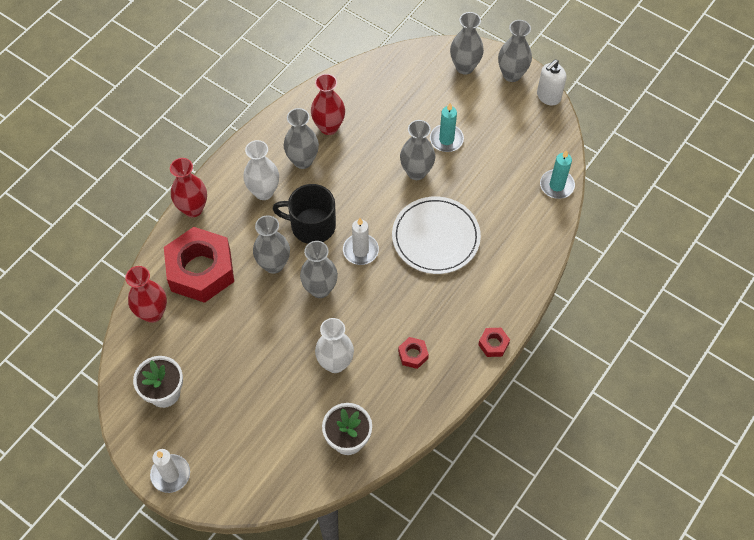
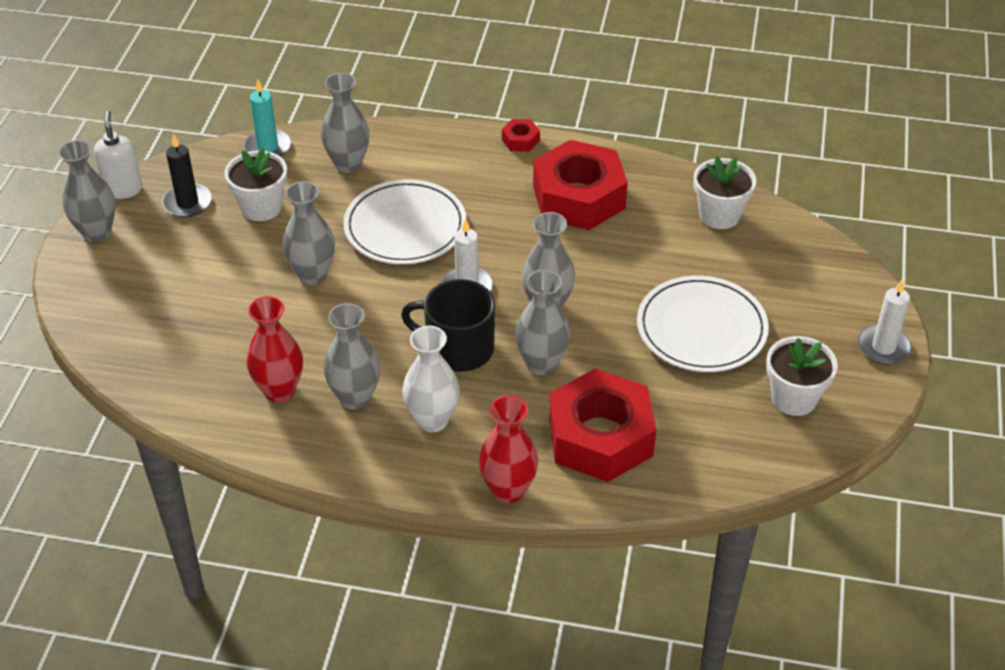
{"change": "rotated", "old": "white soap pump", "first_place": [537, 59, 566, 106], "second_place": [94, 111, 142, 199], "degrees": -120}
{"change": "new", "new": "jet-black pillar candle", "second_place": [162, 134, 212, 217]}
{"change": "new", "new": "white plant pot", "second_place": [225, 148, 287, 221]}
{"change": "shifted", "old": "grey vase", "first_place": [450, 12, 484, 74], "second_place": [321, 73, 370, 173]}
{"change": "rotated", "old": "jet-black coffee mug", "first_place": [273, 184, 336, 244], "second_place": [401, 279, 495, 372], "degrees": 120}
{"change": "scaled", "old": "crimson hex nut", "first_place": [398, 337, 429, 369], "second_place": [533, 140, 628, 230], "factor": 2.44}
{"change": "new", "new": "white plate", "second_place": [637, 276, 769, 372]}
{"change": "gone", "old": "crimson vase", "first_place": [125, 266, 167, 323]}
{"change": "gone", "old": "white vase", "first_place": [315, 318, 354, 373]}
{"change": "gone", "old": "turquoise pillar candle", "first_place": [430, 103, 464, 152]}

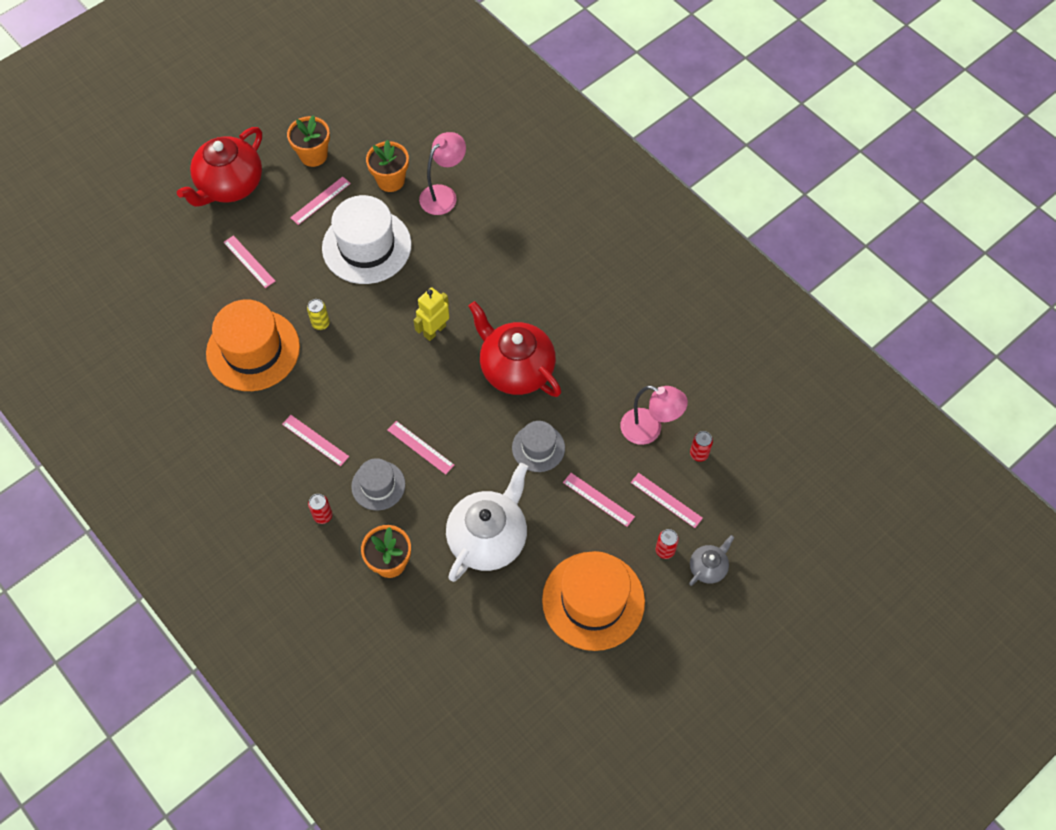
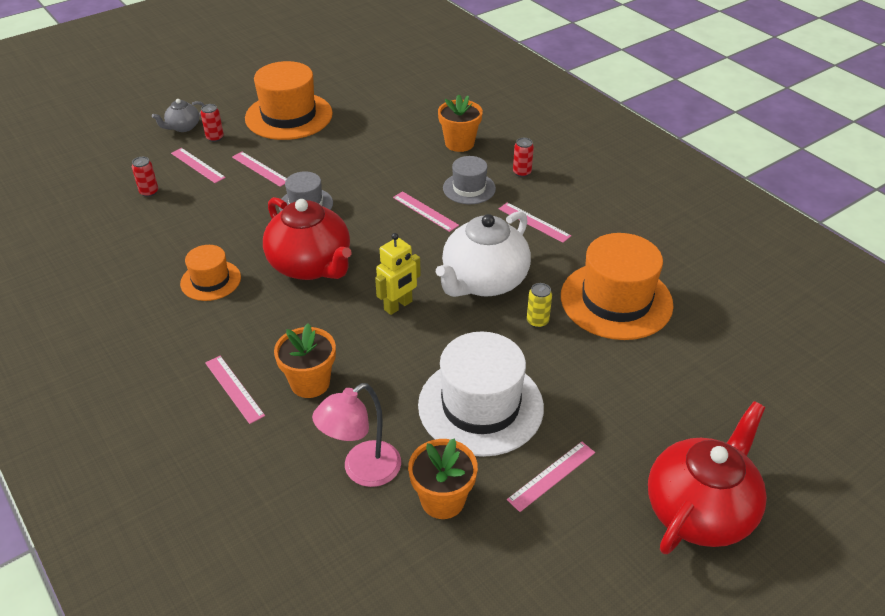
{"change": "new", "new": "orange tall hat", "second_place": [180, 245, 241, 301]}
{"change": "shifted", "old": "rosy ruler", "first_place": [223, 235, 275, 288], "second_place": [205, 356, 265, 424]}
{"change": "shifted", "old": "orange plant pot", "first_place": [287, 115, 330, 167], "second_place": [274, 323, 336, 398]}
{"change": "shifted", "old": "white tea pot", "first_place": [446, 463, 528, 582], "second_place": [436, 211, 531, 297]}
{"change": "gone", "old": "rosy reading lamp", "first_place": [620, 385, 688, 445]}

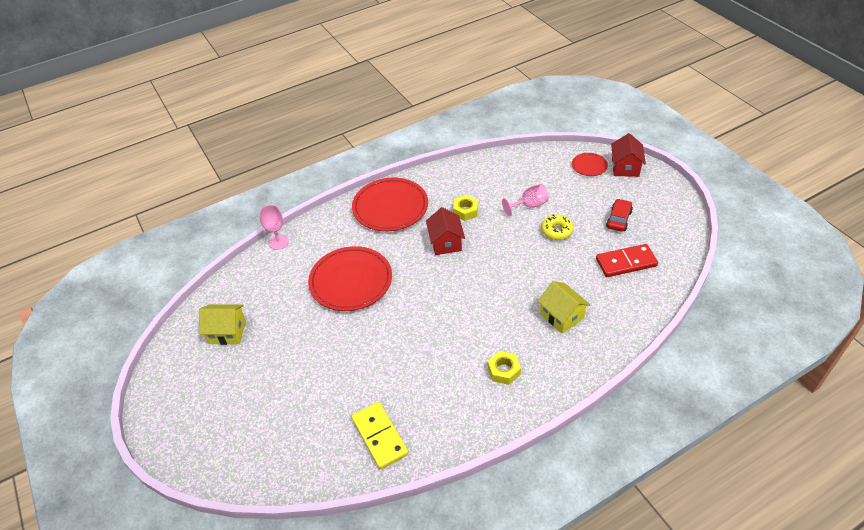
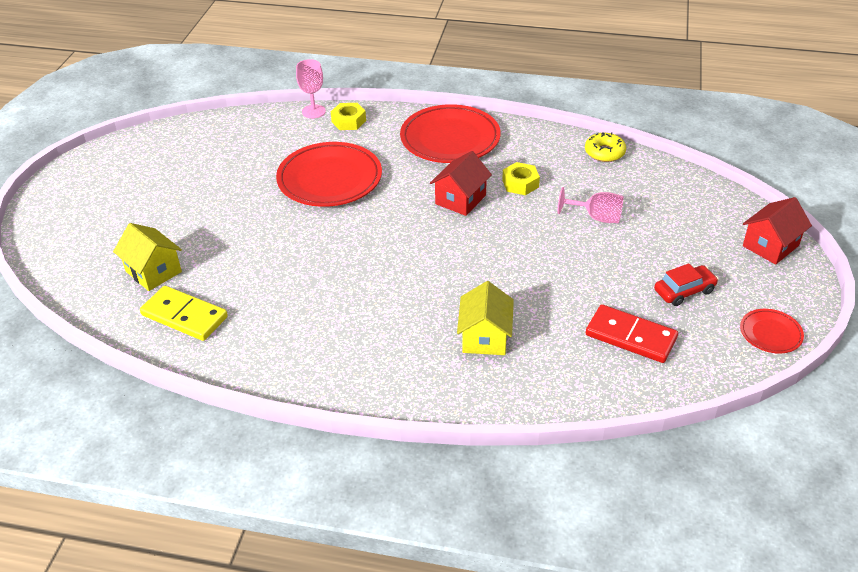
{"change": "shifted", "old": "yellow house", "first_place": [199, 305, 246, 345], "second_place": [113, 223, 182, 291]}
{"change": "rotated", "old": "yellow domino piece", "first_place": [351, 402, 409, 469], "second_place": [140, 286, 228, 341], "degrees": -75}
{"change": "shifted", "old": "yellow hex nut", "first_place": [488, 351, 521, 385], "second_place": [331, 103, 366, 130]}
{"change": "shifted", "old": "yellow glazed donut", "first_place": [541, 215, 574, 240], "second_place": [585, 132, 626, 162]}
{"change": "shifted", "old": "crimson plate", "first_place": [572, 153, 608, 176], "second_place": [740, 309, 804, 354]}

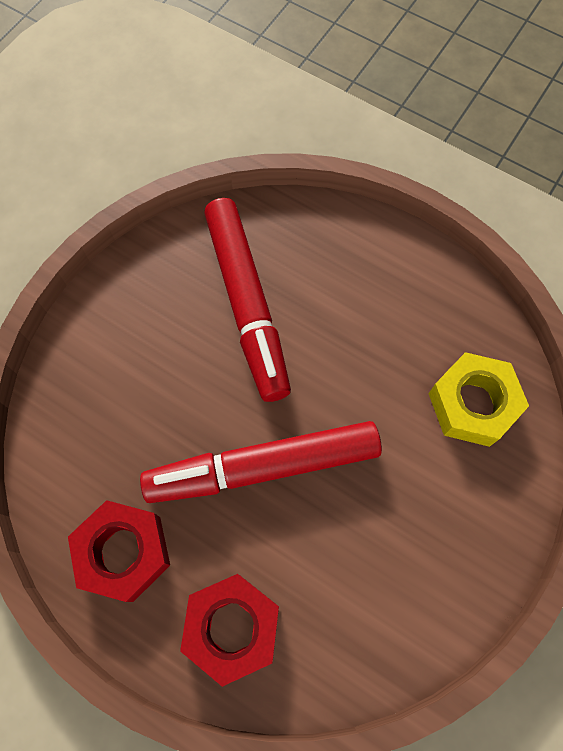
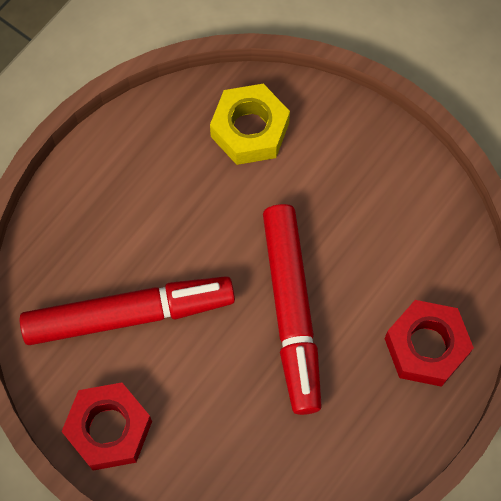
{"change": "shifted", "old": "crimson hex nut", "first_place": [68, 500, 170, 602], "second_place": [61, 382, 152, 471]}

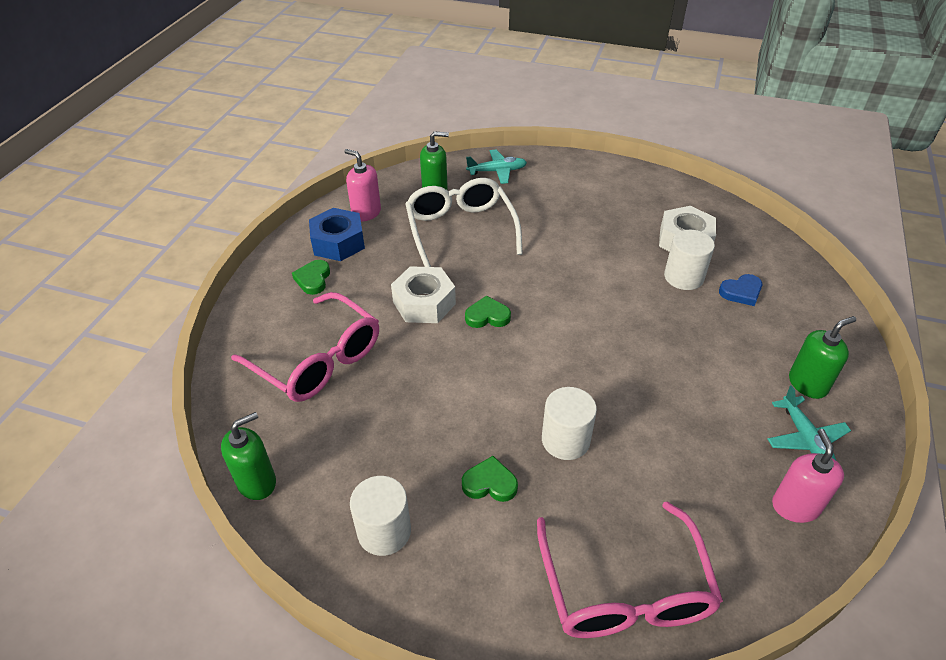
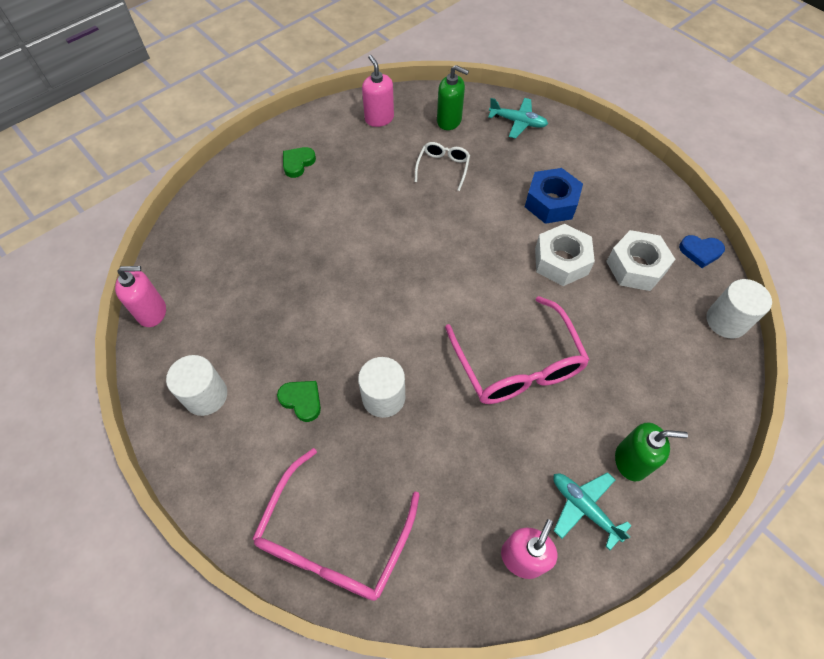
{"change": "repainted", "old": "leaf-green soap pump", "new": "rosy soap pump", "first_place": [221, 412, 276, 500], "second_place": [115, 266, 166, 327]}
{"change": "scaled", "old": "white eyeglasses", "first_place": [405, 178, 523, 267], "second_place": [415, 142, 470, 191], "factor": 0.51}
{"change": "shifted", "old": "rosy eyeglasses", "first_place": [231, 292, 379, 402], "second_place": [445, 296, 590, 404]}
{"change": "shifted", "old": "blue hex nut", "first_place": [309, 208, 365, 261], "second_place": [525, 168, 583, 224]}
{"change": "shifted", "old": "white hex nut", "first_place": [391, 266, 456, 323], "second_place": [535, 224, 595, 286]}
{"change": "rotated", "old": "turquoise aeroplane", "first_place": [768, 385, 851, 460], "second_place": [553, 472, 632, 550], "degrees": 120}
{"change": "shifted", "old": "blue heart", "first_place": [719, 274, 762, 306], "second_place": [679, 235, 725, 268]}
{"change": "shifted", "old": "white cylinder shape", "first_place": [664, 230, 715, 290], "second_place": [707, 279, 772, 338]}
{"change": "gone", "old": "leaf-green heart", "first_place": [465, 296, 511, 328]}

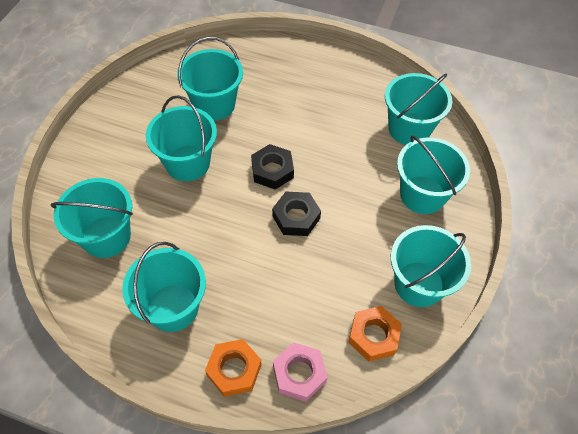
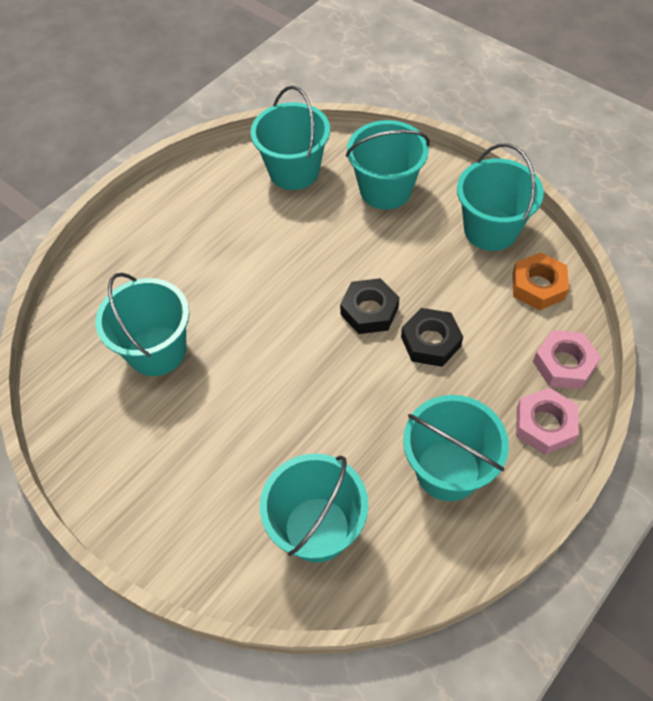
{"change": "shifted", "old": "jet-black hex nut", "first_place": [251, 144, 294, 190], "second_place": [401, 308, 463, 367]}
{"change": "repainted", "old": "orange hex nut", "new": "rosy hex nut", "first_place": [205, 339, 262, 397], "second_place": [516, 388, 579, 455]}
{"change": "gone", "old": "turquoise pail", "first_place": [146, 95, 217, 181]}

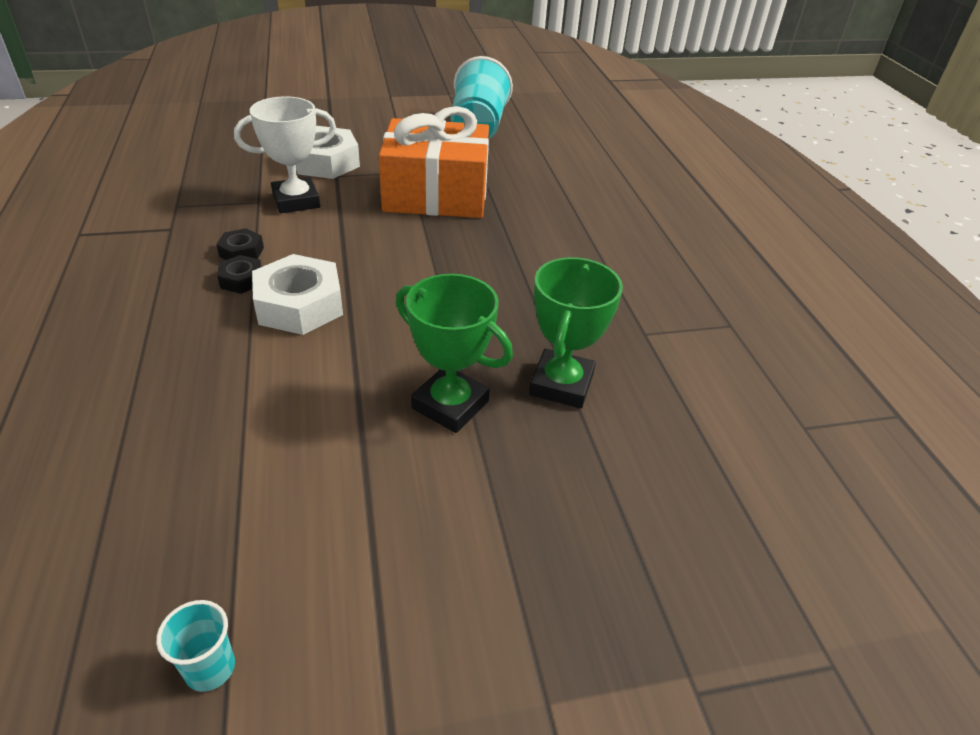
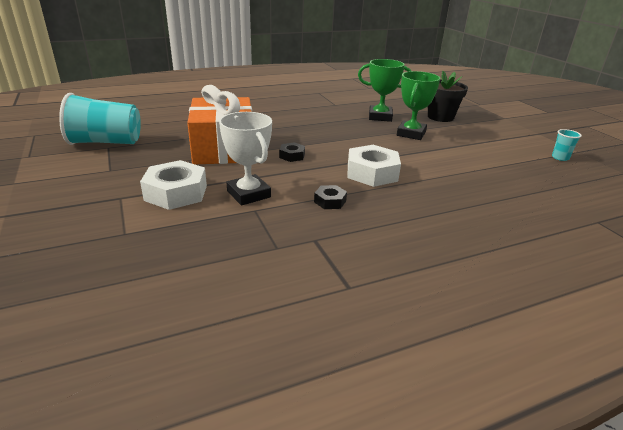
{"change": "shifted", "old": "jet-black hex nut", "first_place": [217, 255, 262, 294], "second_place": [279, 142, 305, 162]}
{"change": "new", "new": "jet-black plant pot", "second_place": [428, 71, 468, 122]}

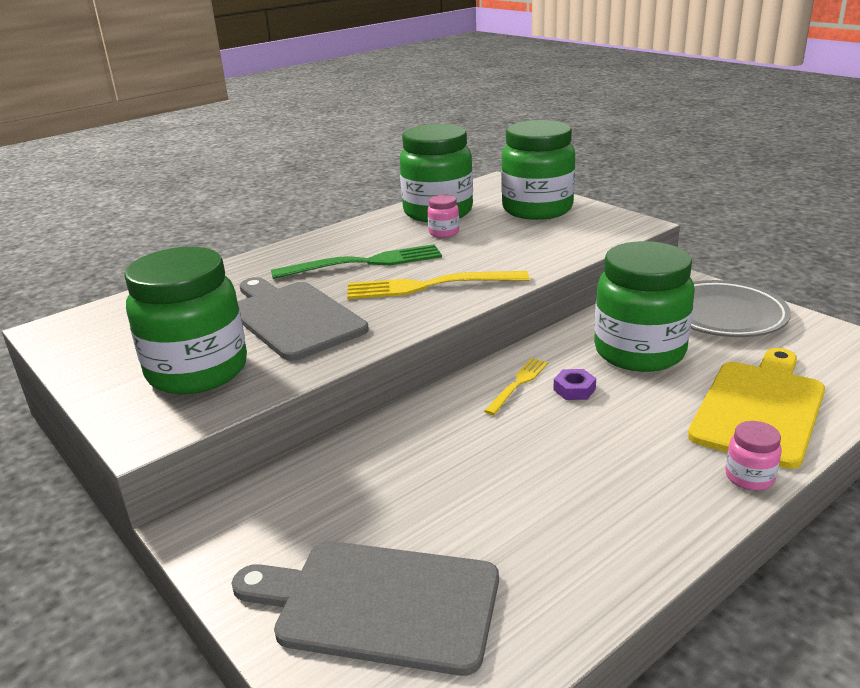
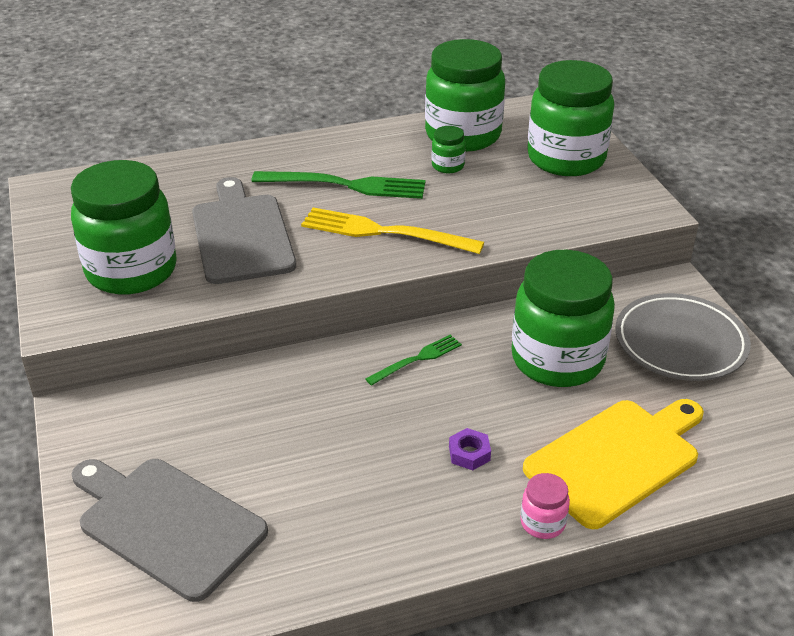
{"change": "repainted", "old": "yellow dinner fork", "new": "leaf-green dinner fork", "first_place": [484, 358, 548, 415], "second_place": [365, 335, 462, 386]}
{"change": "repainted", "old": "rosy jar", "new": "leaf-green jar", "first_place": [427, 195, 459, 238], "second_place": [432, 126, 466, 173]}
{"change": "shifted", "old": "violet hex nut", "first_place": [553, 369, 596, 400], "second_place": [449, 428, 491, 470]}

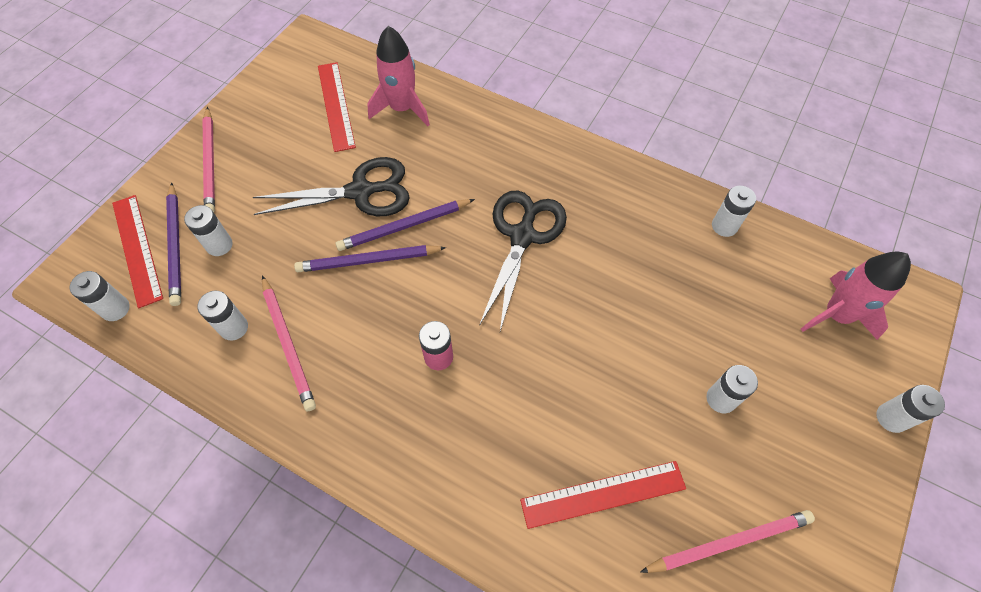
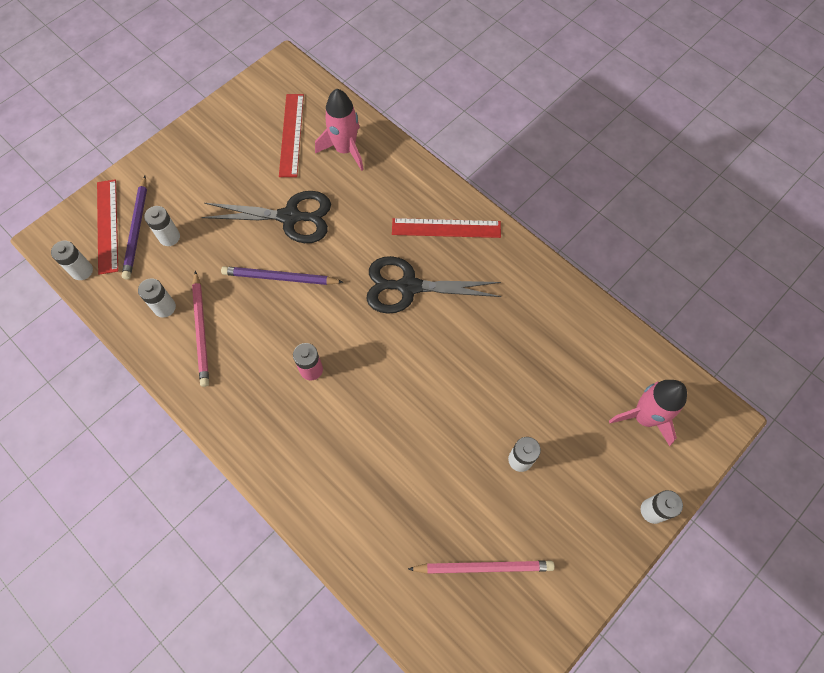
{"change": "rotated", "old": "jet-black scissors", "first_place": [479, 191, 567, 331], "second_place": [366, 256, 501, 314], "degrees": -120}
{"change": "shifted", "old": "crimson ruler", "first_place": [520, 461, 686, 529], "second_place": [392, 218, 501, 238]}
{"change": "gone", "old": "rosy wooden pencil", "first_place": [203, 107, 215, 212]}
{"change": "gone", "old": "violet wooden pencil", "first_place": [336, 199, 475, 251]}
{"change": "gone", "old": "white AA battery", "first_place": [712, 186, 756, 237]}

